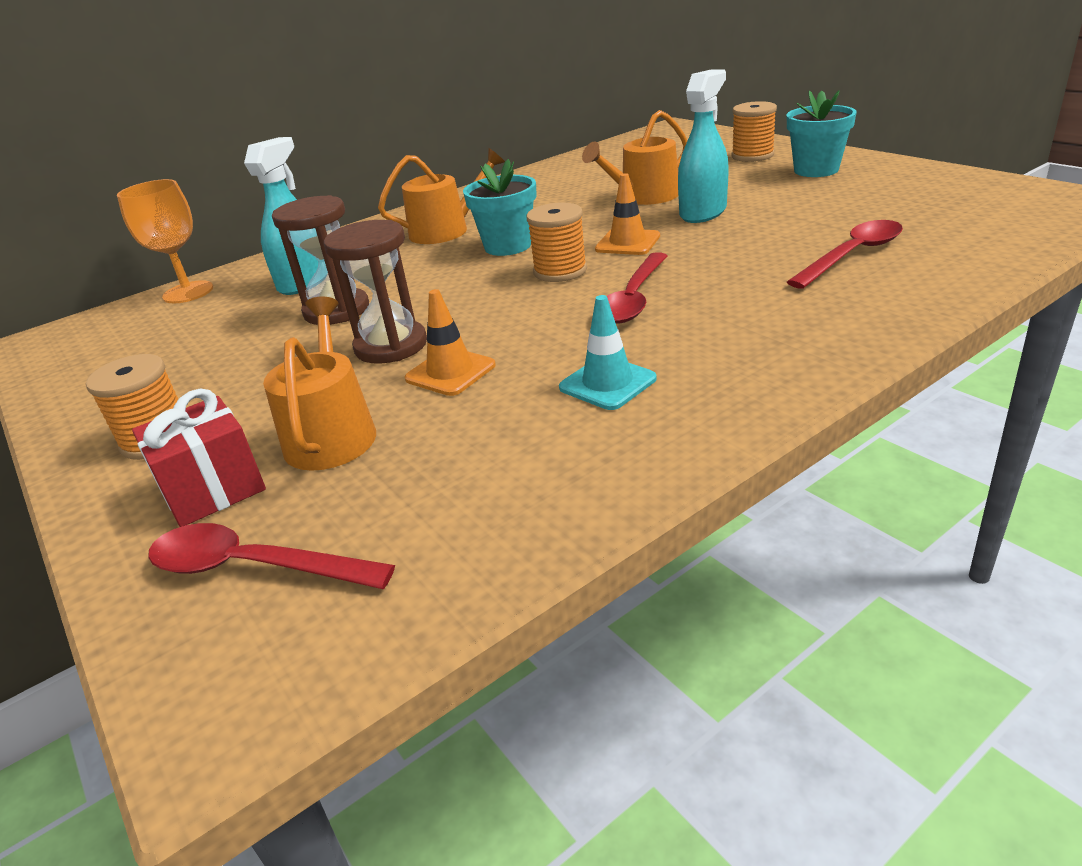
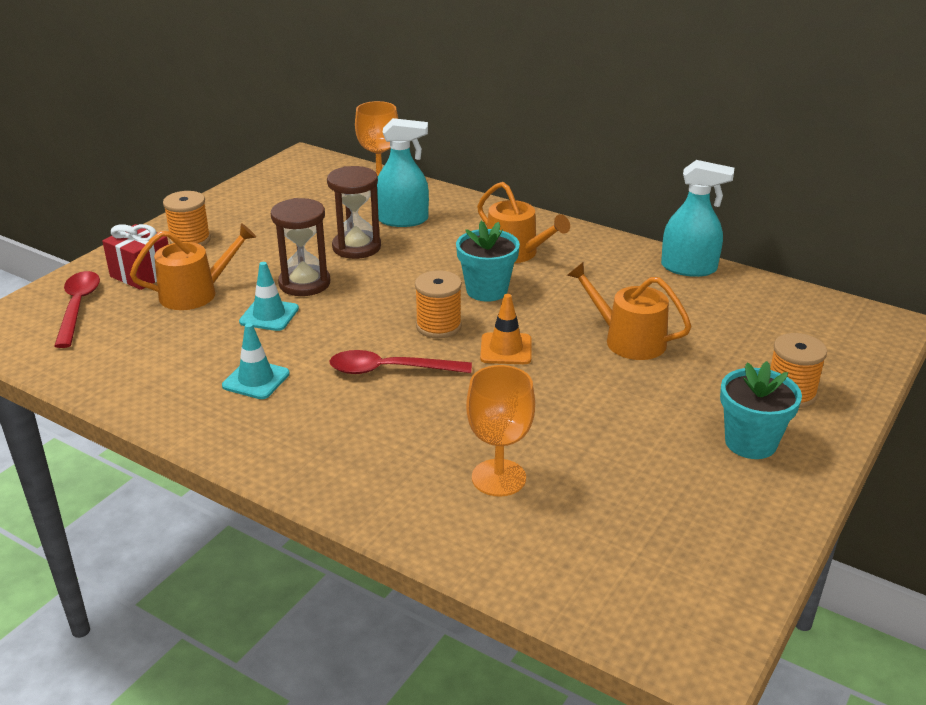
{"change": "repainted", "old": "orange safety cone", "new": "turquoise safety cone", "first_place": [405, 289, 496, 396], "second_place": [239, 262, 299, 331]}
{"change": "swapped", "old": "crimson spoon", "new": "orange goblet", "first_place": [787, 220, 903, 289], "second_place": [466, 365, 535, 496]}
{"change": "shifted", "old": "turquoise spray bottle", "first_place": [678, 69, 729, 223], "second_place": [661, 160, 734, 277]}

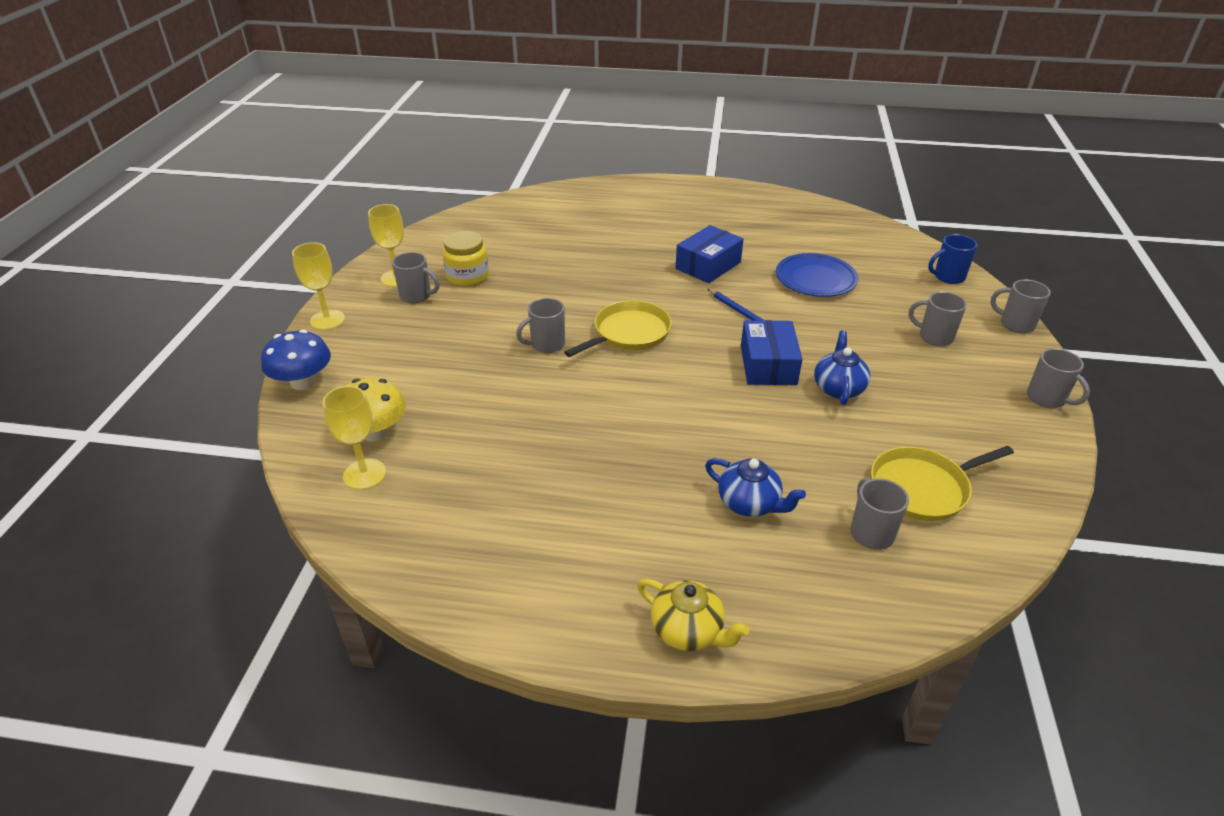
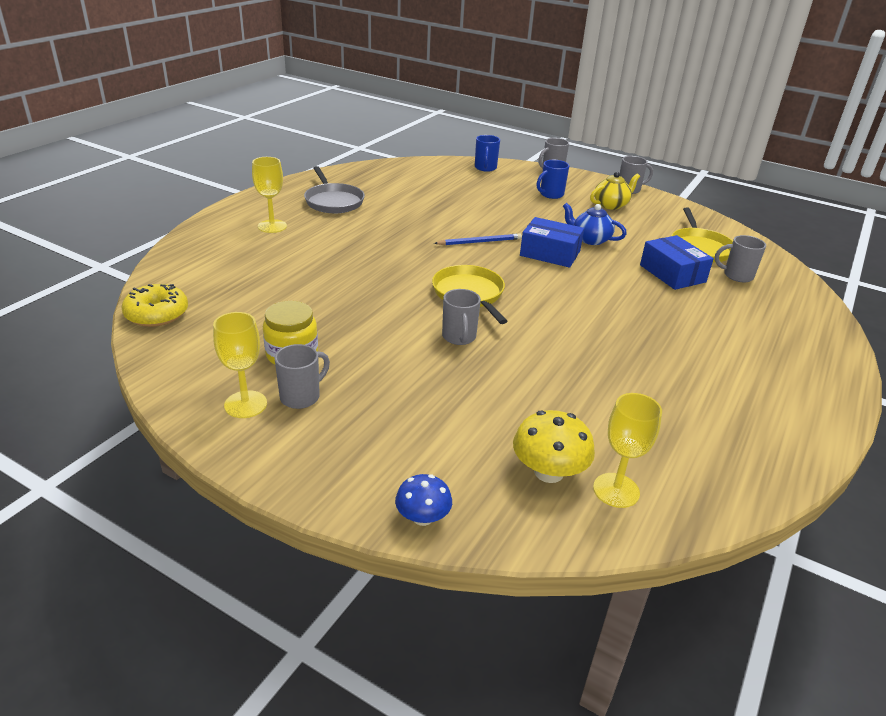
{"change": "new", "new": "yellow glazed donut", "second_place": [122, 284, 188, 327]}
{"change": "shifted", "old": "yellow goblet", "first_place": [292, 242, 345, 330], "second_place": [252, 157, 287, 233]}
{"change": "new", "new": "grey pan", "second_place": [304, 166, 365, 213]}
{"change": "scaled", "old": "blue toadstool", "first_place": [261, 330, 331, 390], "second_place": [395, 474, 452, 526], "factor": 0.65}
{"change": "repainted", "old": "grey coffee mug", "new": "blue coffee mug", "first_place": [909, 292, 967, 346], "second_place": [537, 160, 569, 199]}
{"change": "shifted", "old": "yellow tea pot", "first_place": [637, 579, 749, 651], "second_place": [590, 172, 640, 210]}
{"change": "shifted", "old": "blue box", "first_place": [676, 225, 744, 283], "second_place": [640, 235, 714, 290]}
{"change": "gone", "old": "blue tea pot", "first_place": [705, 458, 806, 517]}
{"change": "gone", "old": "blue plate", "first_place": [776, 253, 858, 297]}

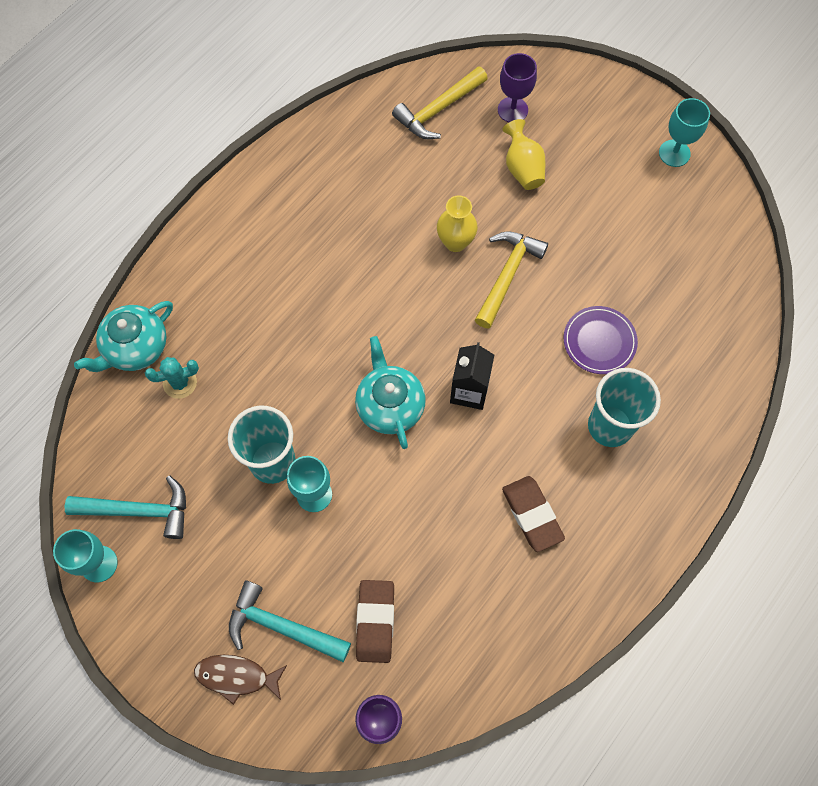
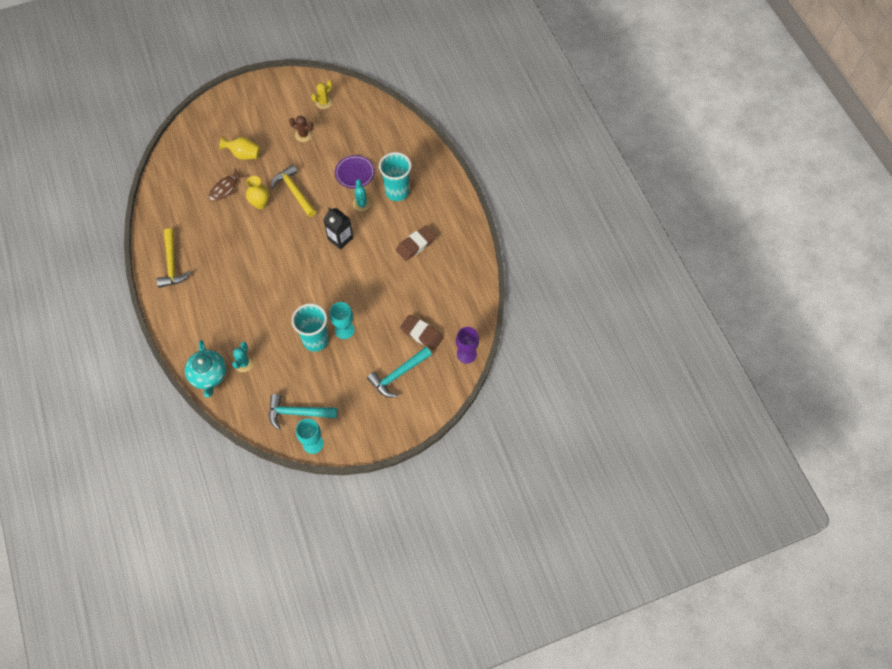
{"change": "shifted", "old": "yellow claw hammer", "first_place": [392, 66, 488, 139], "second_place": [157, 228, 191, 288]}
{"change": "shifted", "old": "brown fish", "first_place": [194, 655, 287, 705], "second_place": [209, 168, 246, 201]}
{"change": "rotated", "old": "turquoise claw hammer", "first_place": [65, 476, 186, 539], "second_place": [269, 394, 337, 430], "degrees": -120}
{"change": "new", "new": "brown cactus", "second_place": [289, 116, 313, 142]}
{"change": "new", "new": "yellow cactus", "second_place": [311, 80, 333, 109]}
{"change": "new", "new": "turquoise cactus", "second_place": [353, 179, 371, 211]}
{"change": "rotated", "old": "brown eraser", "first_place": [502, 476, 565, 552], "second_place": [396, 225, 436, 261], "degrees": -45}
{"change": "gone", "old": "turquoise tea pot", "first_place": [355, 336, 426, 449]}
{"change": "gone", "old": "violet goblet", "first_place": [498, 53, 537, 122]}
{"change": "gone", "old": "turquoise goblet", "first_place": [659, 98, 710, 167]}

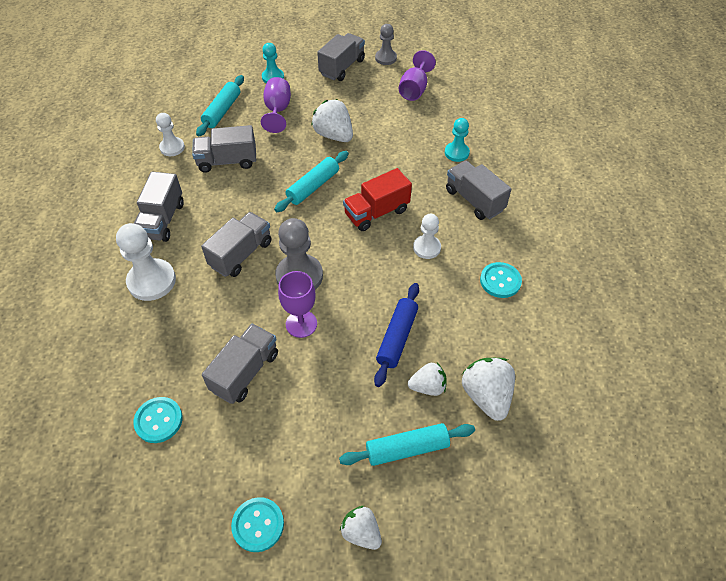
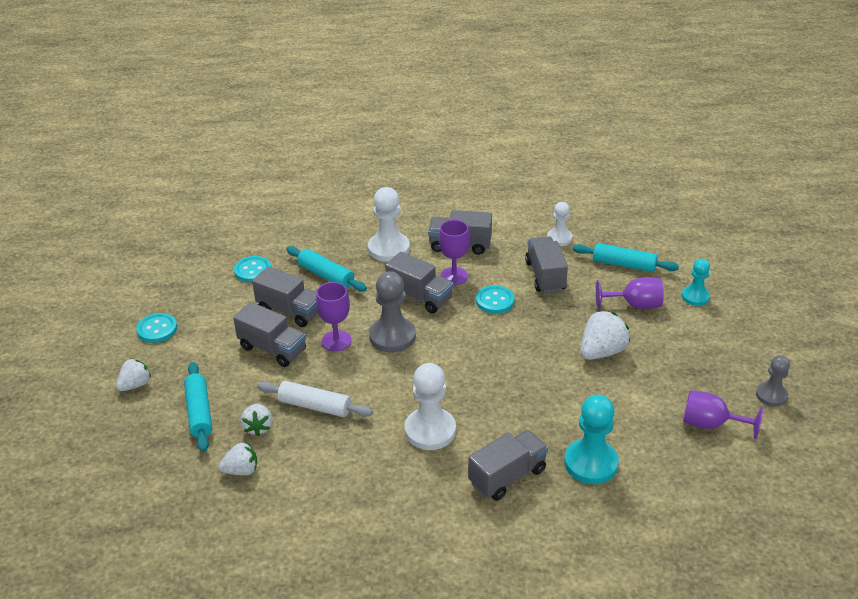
{"change": "scaled", "old": "white berry", "first_place": [462, 358, 515, 421], "second_place": [219, 442, 257, 476], "factor": 0.63}
{"change": "shifted", "old": "grey toy truck", "first_place": [317, 33, 365, 81], "second_place": [233, 302, 306, 367]}
{"change": "repainted", "old": "blue pastry roller", "new": "white pastry roller", "first_place": [374, 283, 419, 387], "second_place": [257, 381, 373, 417]}
{"change": "shifted", "old": "turquoise pastry roller", "first_place": [274, 151, 349, 212], "second_place": [286, 246, 367, 292]}
{"change": "scaled", "old": "white pawn", "first_place": [413, 214, 441, 259], "second_place": [405, 363, 456, 450], "factor": 1.64}
{"change": "new", "new": "violet goblet", "second_place": [439, 220, 470, 285]}
{"change": "shifted", "old": "turquoise sewing button", "first_place": [480, 262, 522, 298], "second_place": [476, 285, 514, 314]}
{"change": "scaled", "old": "turquoise pawn", "first_place": [445, 118, 470, 162], "second_place": [564, 395, 619, 484], "factor": 1.64}
{"change": "gone", "old": "crimson toy truck", "first_place": [343, 168, 412, 231]}

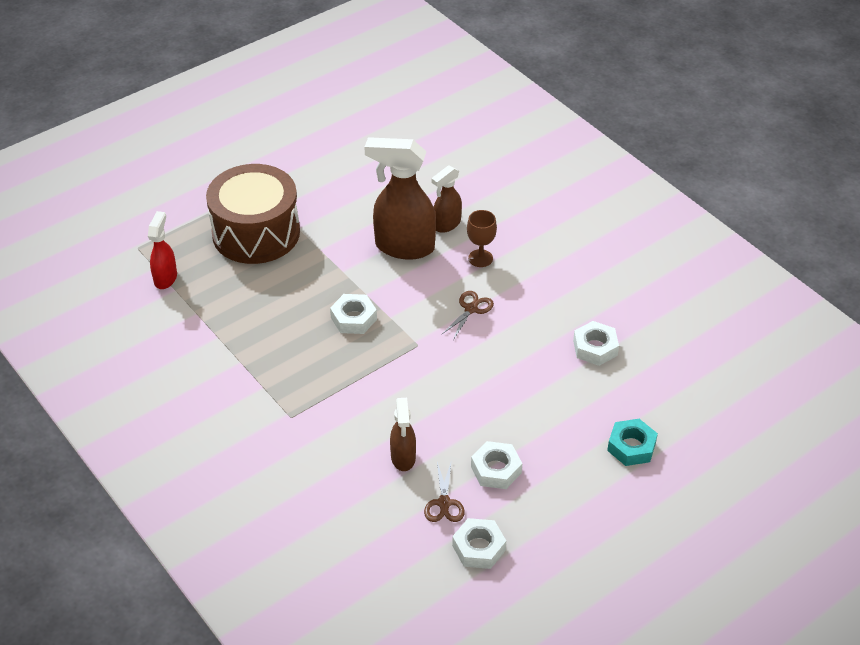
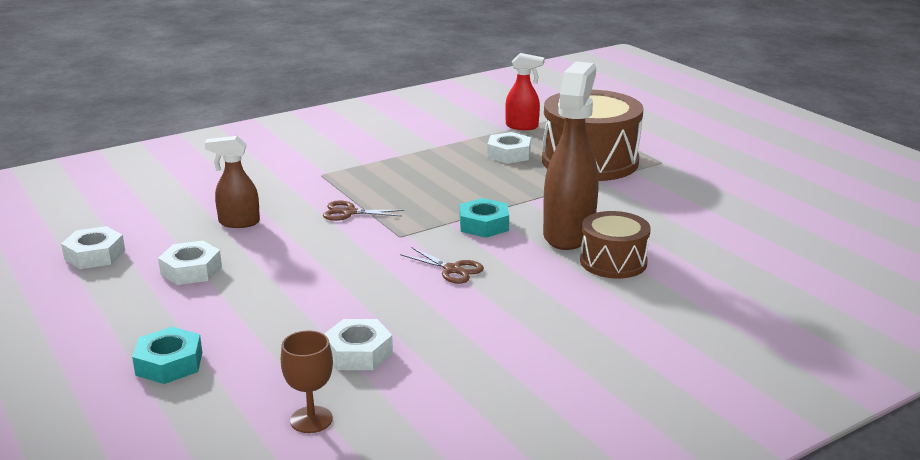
{"change": "shifted", "old": "brown goblet", "first_place": [467, 210, 497, 267], "second_place": [281, 331, 333, 433]}
{"change": "shifted", "old": "brown scissors", "first_place": [424, 460, 465, 522], "second_place": [323, 201, 404, 221]}
{"change": "new", "new": "turquoise hex nut", "second_place": [460, 198, 509, 238]}
{"change": "shifted", "old": "white hex nut", "first_place": [330, 294, 377, 334], "second_place": [487, 132, 531, 164]}
{"change": "swapped", "old": "brown spray bottle", "new": "brown toy drum", "first_place": [431, 165, 462, 233], "second_place": [580, 211, 651, 279]}

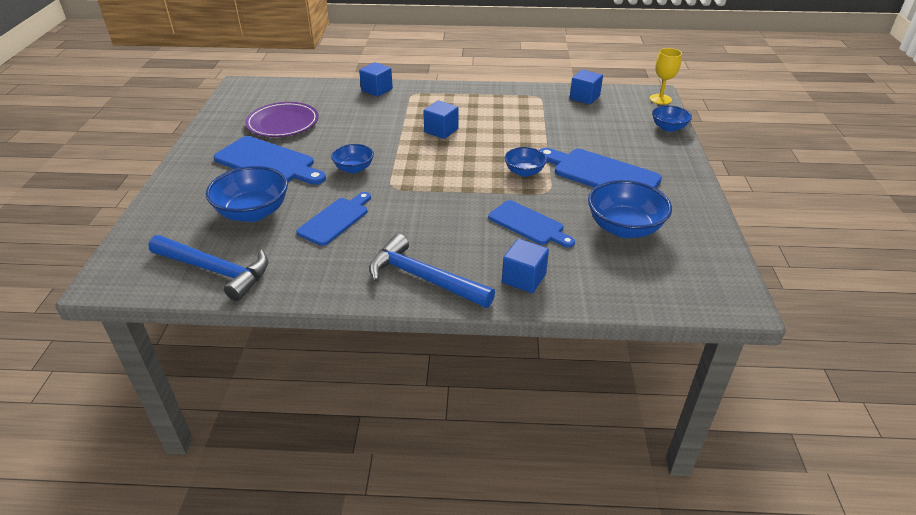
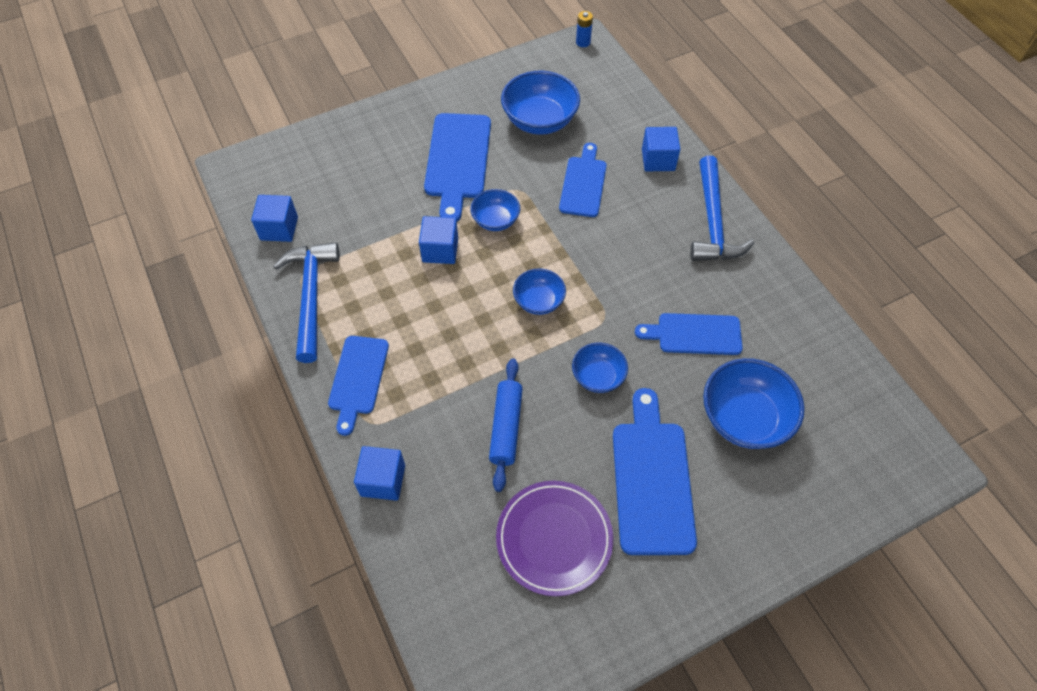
{"change": "shifted", "old": "blue claw hammer", "first_place": [149, 235, 268, 301], "second_place": [273, 242, 340, 363]}
{"change": "new", "new": "blue chopping board", "second_place": [328, 336, 389, 436]}
{"change": "shifted", "old": "blue cube", "first_place": [423, 100, 458, 139], "second_place": [419, 216, 458, 264]}
{"change": "new", "new": "blue pastry roller", "second_place": [489, 358, 523, 492]}
{"change": "shifted", "old": "blue bowl", "first_place": [652, 105, 692, 132], "second_place": [513, 268, 566, 315]}
{"change": "new", "new": "blue AA battery", "second_place": [576, 11, 593, 47]}
{"change": "gone", "old": "yellow goblet", "first_place": [650, 48, 682, 105]}

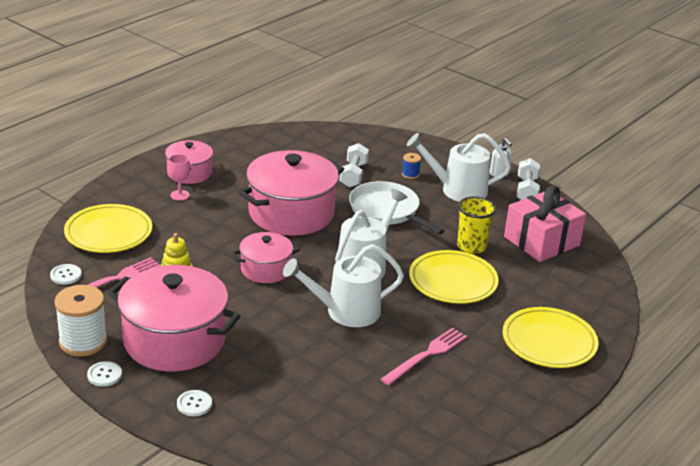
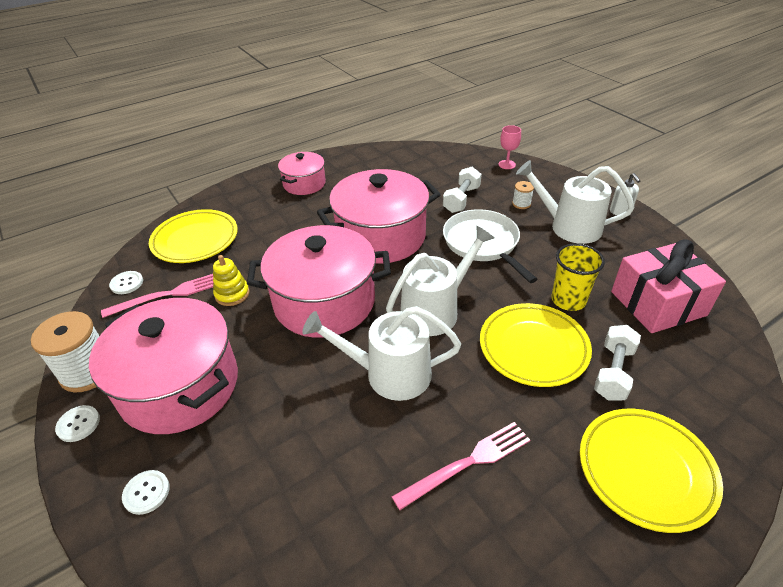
{"change": "scaled", "old": "rosy cooking pot", "first_place": [232, 232, 300, 283], "second_place": [247, 225, 391, 338], "factor": 1.83}
{"change": "shifted", "old": "rosy goblet", "first_place": [168, 154, 190, 201], "second_place": [498, 125, 521, 169]}
{"change": "repainted", "old": "blue bobbin", "new": "white bobbin", "first_place": [402, 153, 421, 179], "second_place": [512, 181, 534, 209]}
{"change": "shifted", "old": "white dumbbell", "first_place": [517, 158, 540, 200], "second_place": [594, 325, 641, 400]}

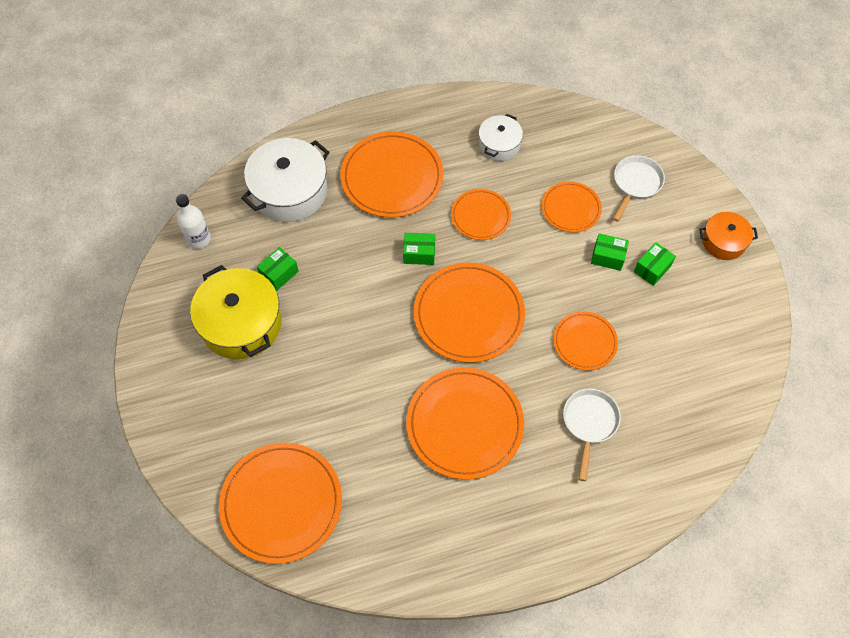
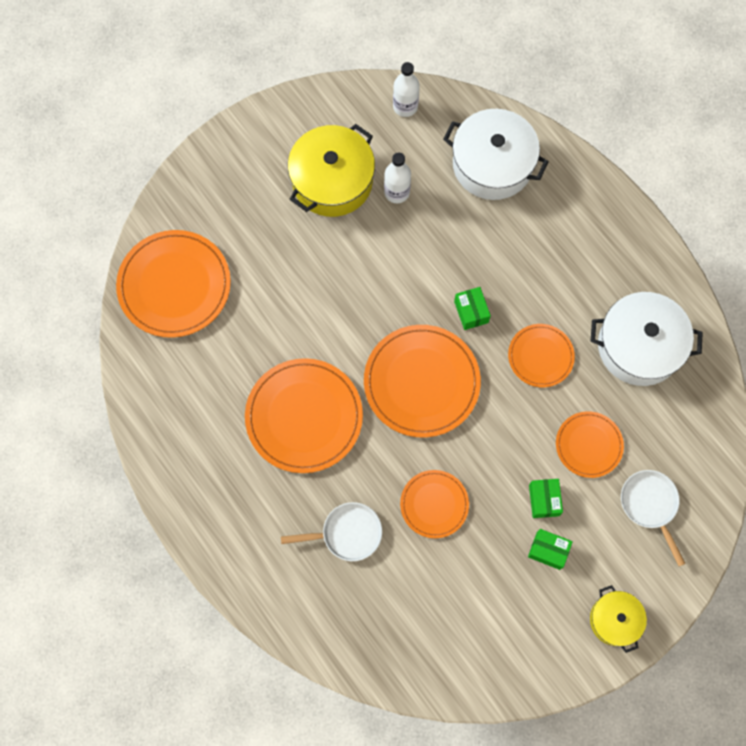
{"change": "swapped", "old": "leaf-green box", "new": "white drink bottle", "first_place": [257, 247, 299, 291], "second_place": [384, 153, 411, 203]}
{"change": "repainted", "old": "orange cooking pot", "new": "yellow cooking pot", "first_place": [699, 212, 758, 260], "second_place": [590, 585, 647, 653]}
{"change": "scaled", "old": "white cooking pot", "first_place": [479, 114, 523, 161], "second_place": [591, 292, 703, 386], "factor": 1.77}
{"change": "rotated", "old": "white pan", "first_place": [613, 155, 665, 222], "second_place": [621, 470, 686, 566], "degrees": -120}
{"change": "gone", "old": "orange plate", "first_place": [340, 132, 444, 218]}

